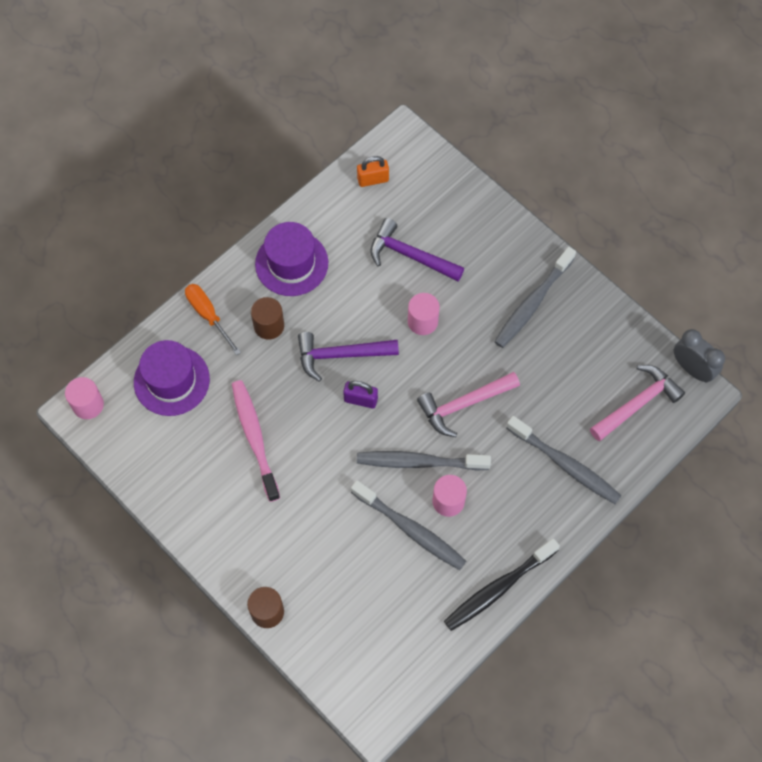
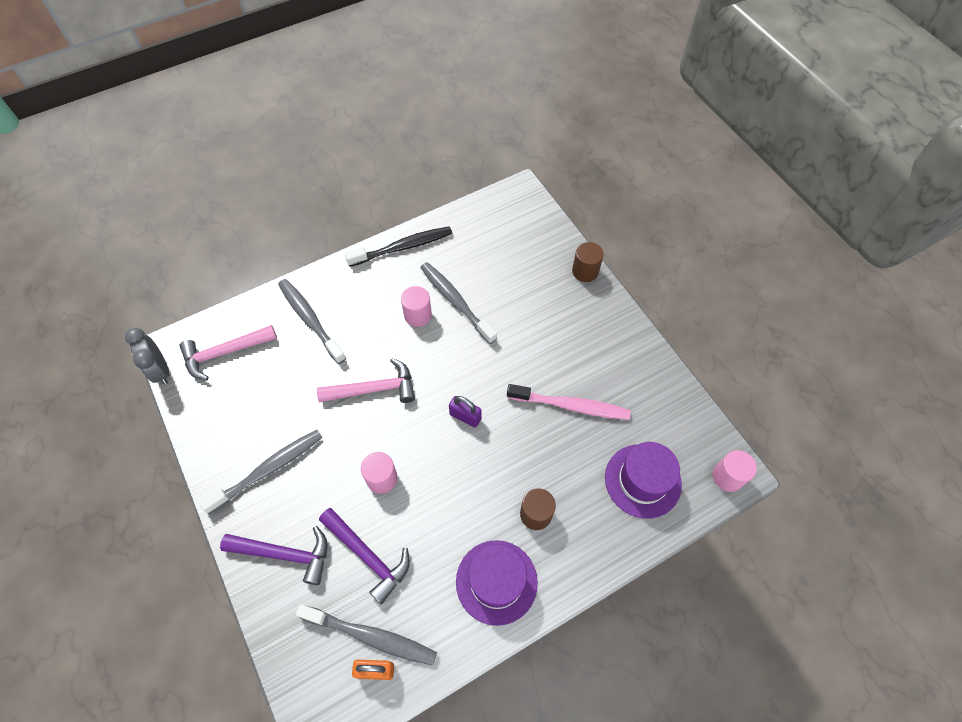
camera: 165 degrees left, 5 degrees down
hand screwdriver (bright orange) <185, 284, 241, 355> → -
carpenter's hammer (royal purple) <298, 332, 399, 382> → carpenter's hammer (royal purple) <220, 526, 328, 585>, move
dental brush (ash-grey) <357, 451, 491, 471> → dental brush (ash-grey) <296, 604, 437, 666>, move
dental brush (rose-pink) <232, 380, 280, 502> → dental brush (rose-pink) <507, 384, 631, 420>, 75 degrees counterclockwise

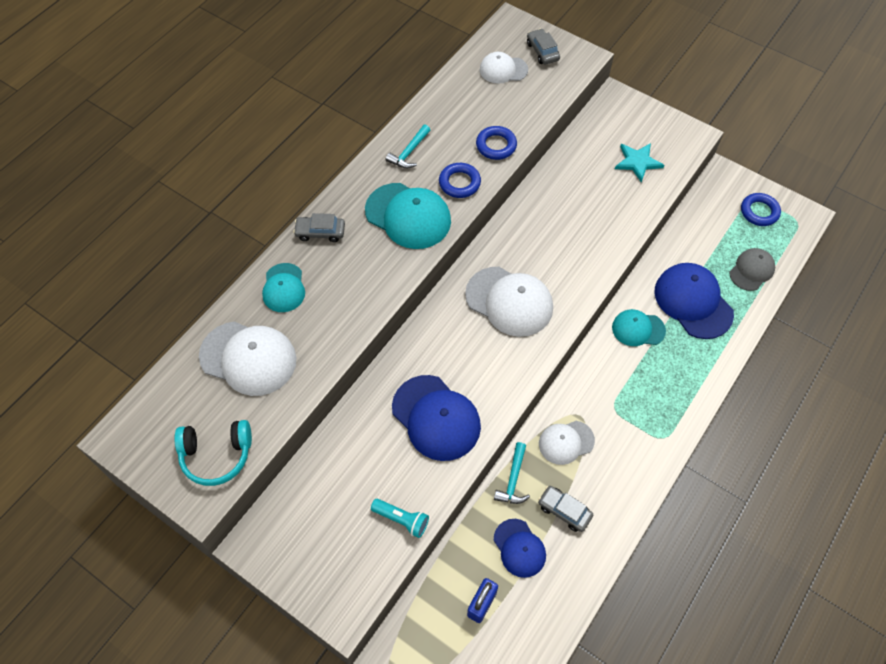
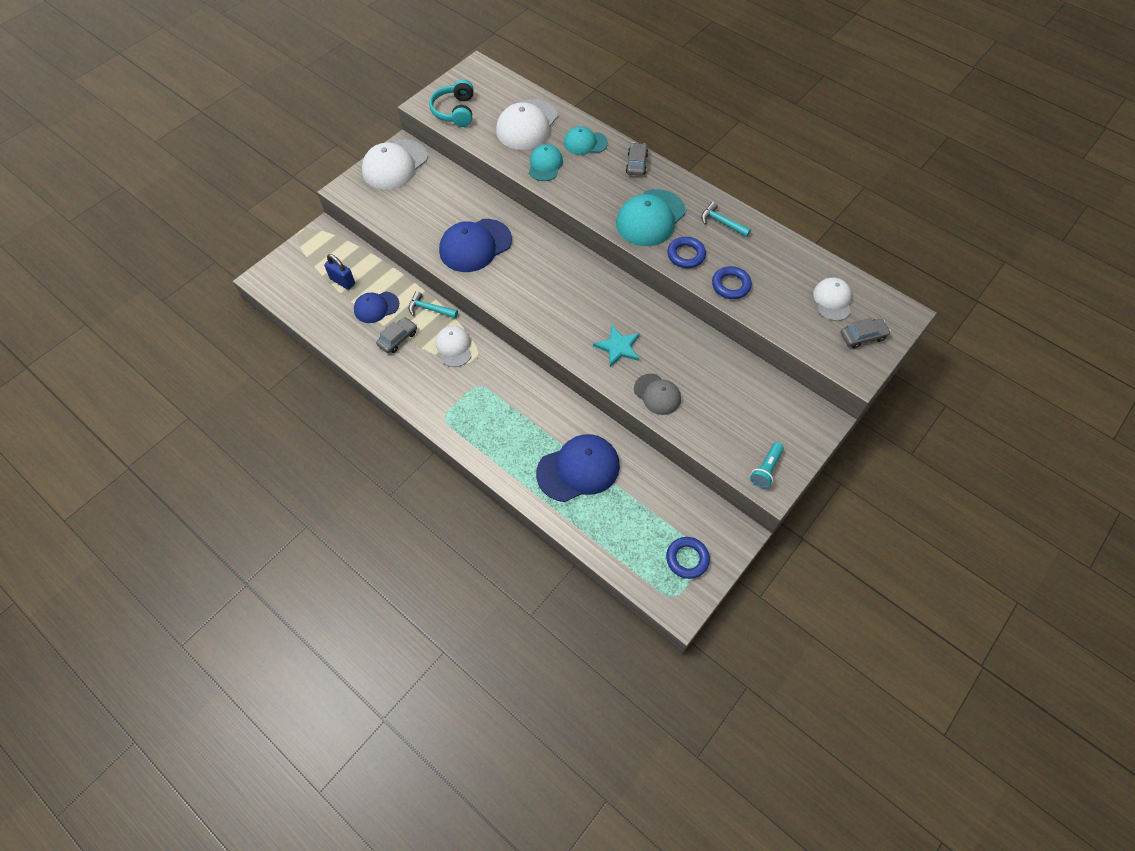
camera: 95 degrees right, 0 degrees up
torch (turquoise) <371, 499, 429, 538> → torch (turquoise) <750, 442, 784, 488>, move
peaked cap (pure white) <465, 267, 553, 337> → peaked cap (pure white) <362, 139, 428, 189>, move
peaked cap (turquoise) <612, 309, 666, 346> → peaked cap (turquoise) <529, 144, 563, 181>, move
star (turquoise) <615, 143, 664, 183> → star (turquoise) <593, 325, 640, 367>, move
peaked cap (ash-grey) <730, 248, 775, 291> → peaked cap (ash-grey) <634, 373, 681, 415>, move

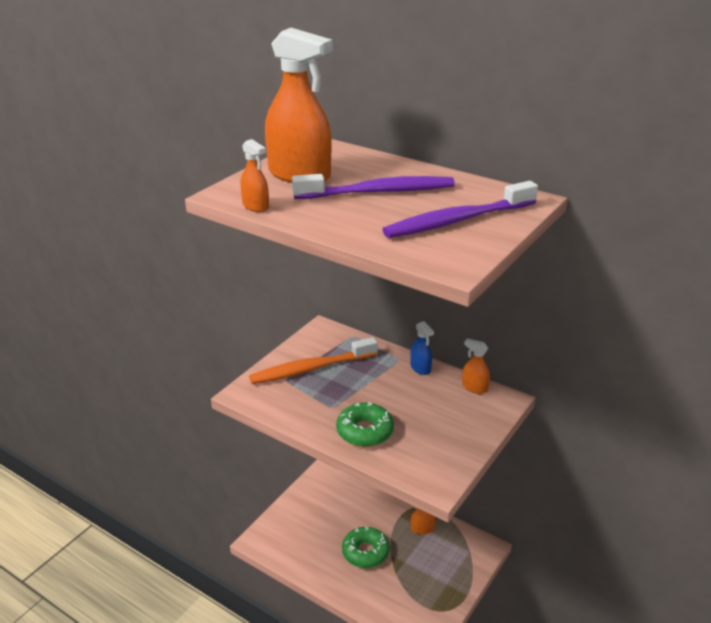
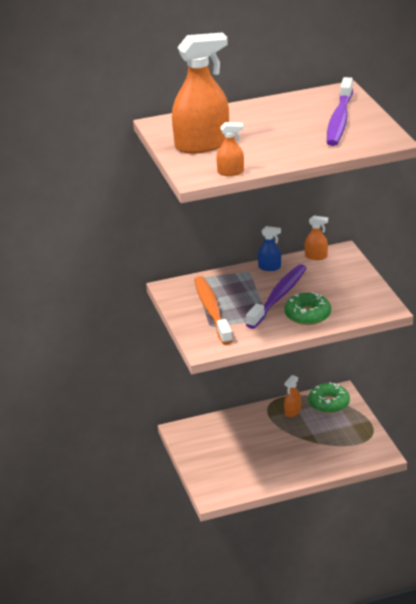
camera: 50 degrees left, 0 degrees up
dental brush (royal purple) <292, 174, 455, 199> → dental brush (royal purple) <246, 264, 307, 329>, move
glazed donut (green) <342, 527, 390, 568> → glazed donut (green) <308, 382, 350, 413>, move
dental brush (bright orange) <249, 337, 378, 384> → dental brush (bright orange) <194, 276, 233, 345>, 150 degrees clockwise
spray cleaner (bright orange) <462, 339, 490, 394> → spray cleaner (bright orange) <305, 215, 328, 260>, 150 degrees counterclockwise

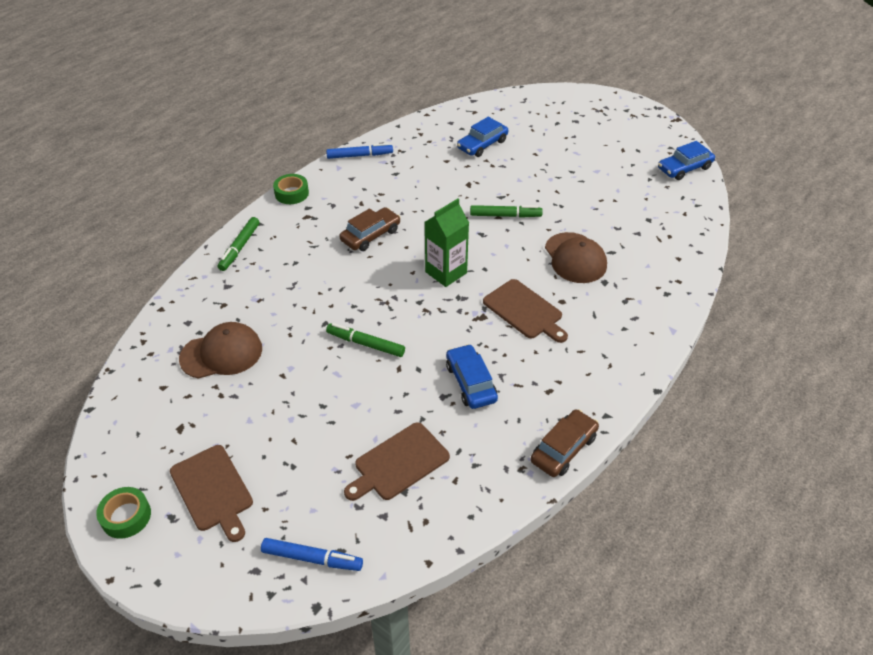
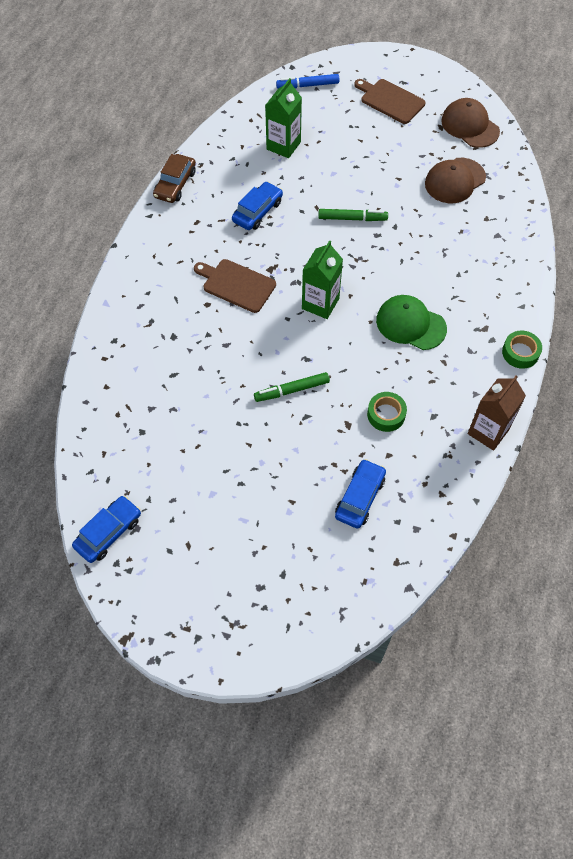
camera: 160 degrees right, 15 degrees up
marker (green) <218, 217, 260, 271> → -
tape (green) <96, 487, 151, 539> → tape (green) <367, 392, 407, 432>, move
peaked cap (brown) <545, 232, 607, 283> → peaked cap (brown) <441, 98, 500, 148>, move
marker (blue) <326, 143, 393, 159> → milk carton (brown) <468, 375, 526, 451>
toy car (brown) <339, 207, 401, 251> → peaked cap (green) <376, 295, 447, 350>
cutting board (brown) <344, 422, 450, 501> → milk carton (green) <265, 78, 302, 158>
toy car (blue) <446, 344, 498, 409> → toy car (blue) <232, 182, 283, 230>, 105 degrees counterclockwise

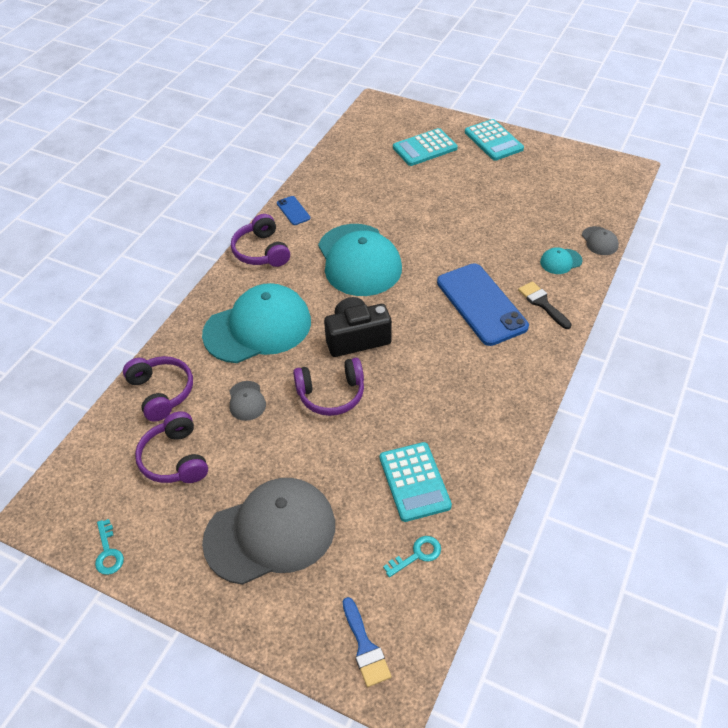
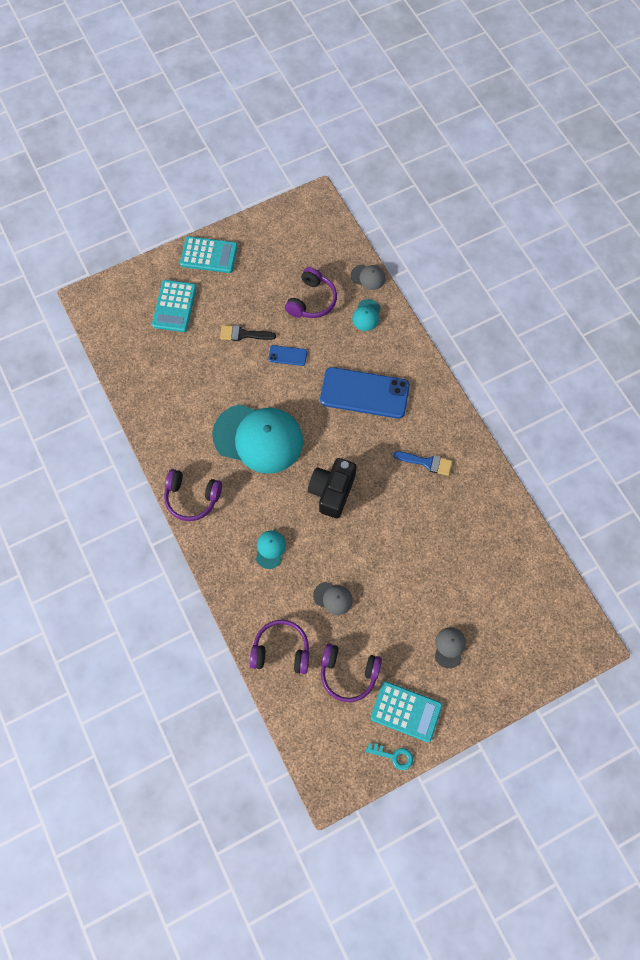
camera: 55 degrees left, 20 degrees up
key (turquoise) <383, 536, 441, 577> → -
phone (blue) <277, 196, 310, 225> → phone (blue) <268, 345, 307, 366>, move
headset (royal purple) <293, 358, 364, 416> → headset (royal purple) <285, 267, 337, 318>, move
paint brush (blue) <342, 597, 391, 687> → paint brush (blue) <394, 451, 452, 476>, move
calculator (turquoise) <380, 442, 452, 522> → calculator (turquoise) <370, 681, 442, 742>, move
paint brush (black) <518, 281, 572, 329> → paint brush (black) <220, 325, 276, 341>, move
peaked cap (turquoise) <202, 283, 311, 363> → peaked cap (turquoise) <256, 530, 286, 569>, x0.41
peaked cap (ash-grey) <202, 478, 335, 585> → peaked cap (ash-grey) <435, 627, 466, 669>, x0.41

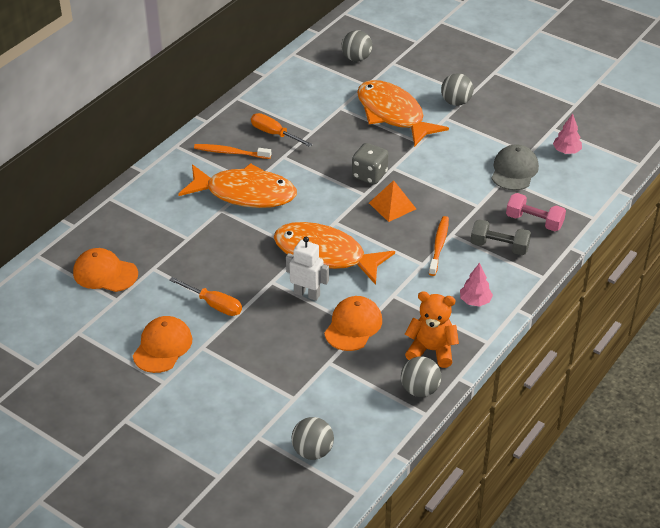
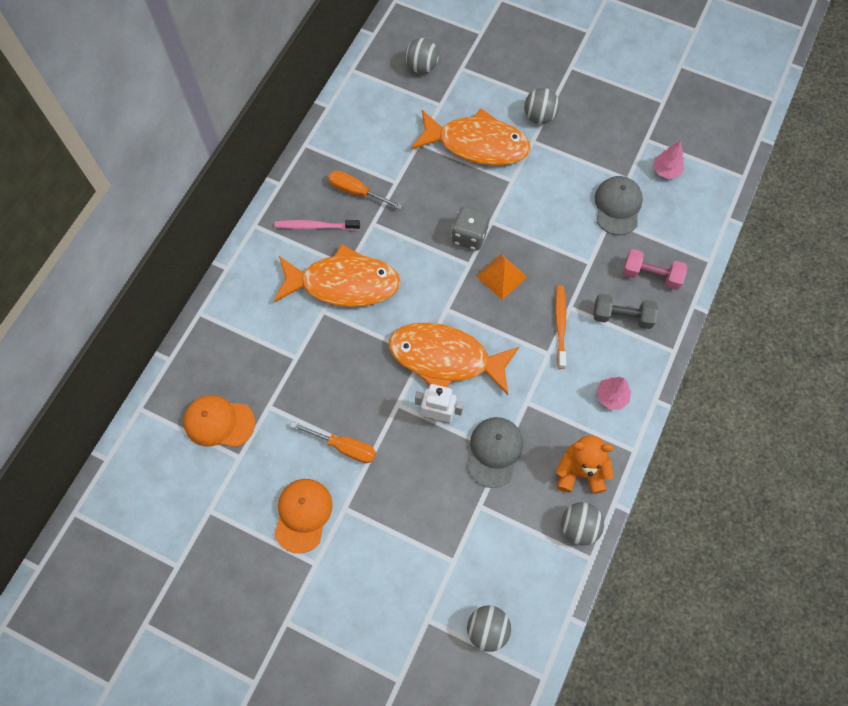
camera: 10 degrees left, 25 degrees up
dental brush (bright orange) <194, 144, 271, 159> → dental brush (rose-pink) <275, 220, 360, 230>
peaked cap (bright orange) <324, 296, 382, 351> → peaked cap (ash-grey) <467, 417, 523, 488>
fish figure (bright orange) <357, 80, 449, 147> → fish figure (bright orange) <411, 108, 531, 166>, 150 degrees clockwise

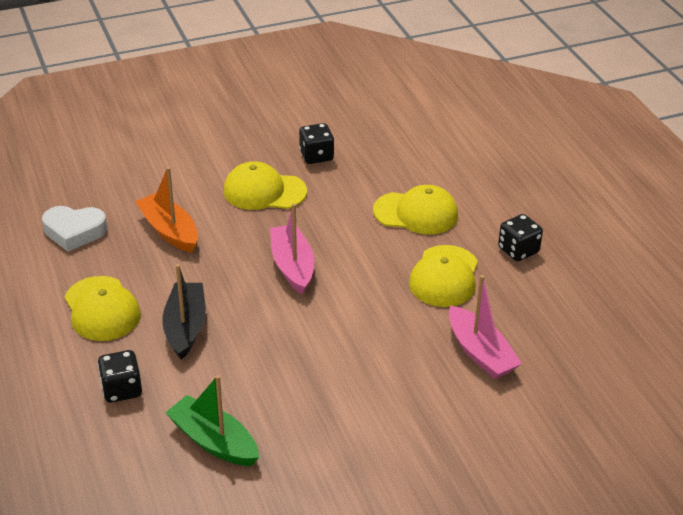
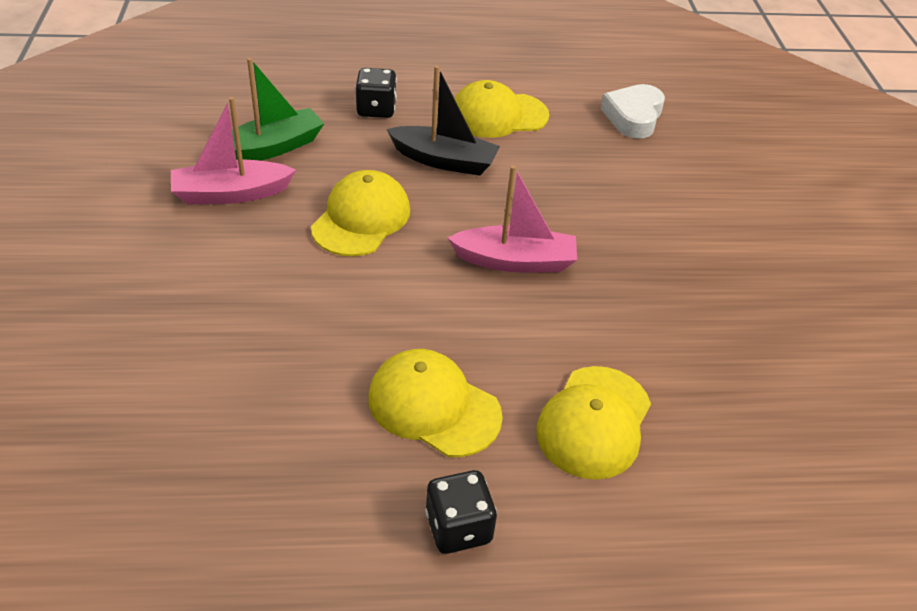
camera: 105 degrees right, 5 degrees up
boat (bright orange) <135, 167, 198, 253> → -
dice (black) <299, 123, 334, 164> → -
peaked cap (bright yellow) <223, 162, 307, 210> → peaked cap (bright yellow) <311, 170, 410, 257>, move
boat (rose-pink) <449, 275, 522, 379> → boat (rose-pink) <171, 97, 296, 204>, move

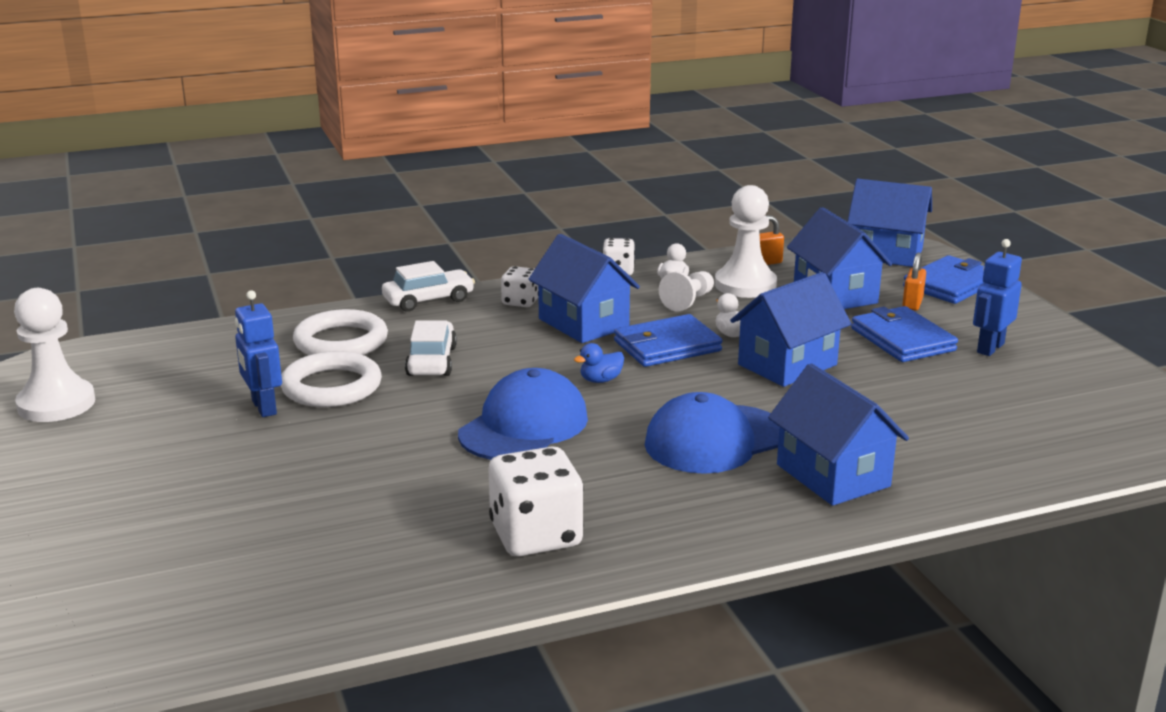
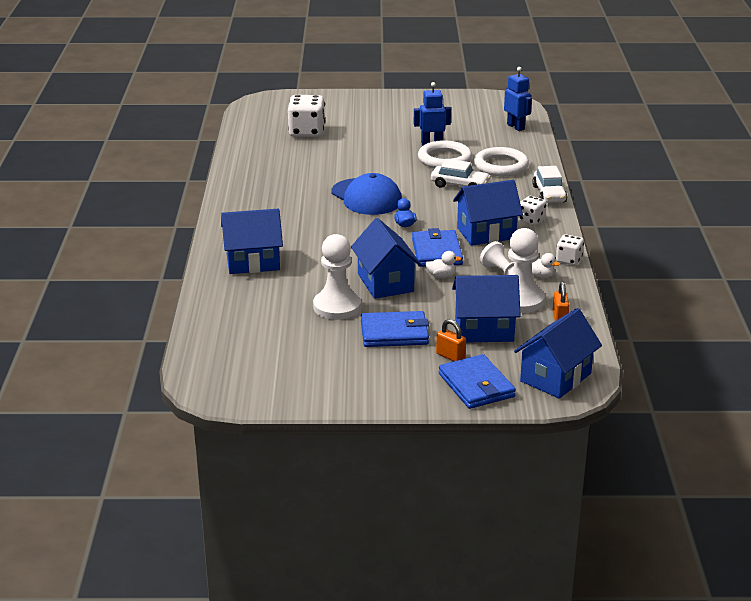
camera: 110 degrees right, 5 degrees up
peaked cap (blue) <645, 392, 779, 474> → -
game pawn (pure white) <14, 288, 95, 422> → game pawn (pure white) <313, 234, 361, 320>, move
dice (pure white) <489, 446, 584, 557> → dice (pure white) <288, 95, 325, 137>, move
toy robot (blue) <973, 239, 1022, 356> → toy robot (blue) <504, 67, 532, 131>, move

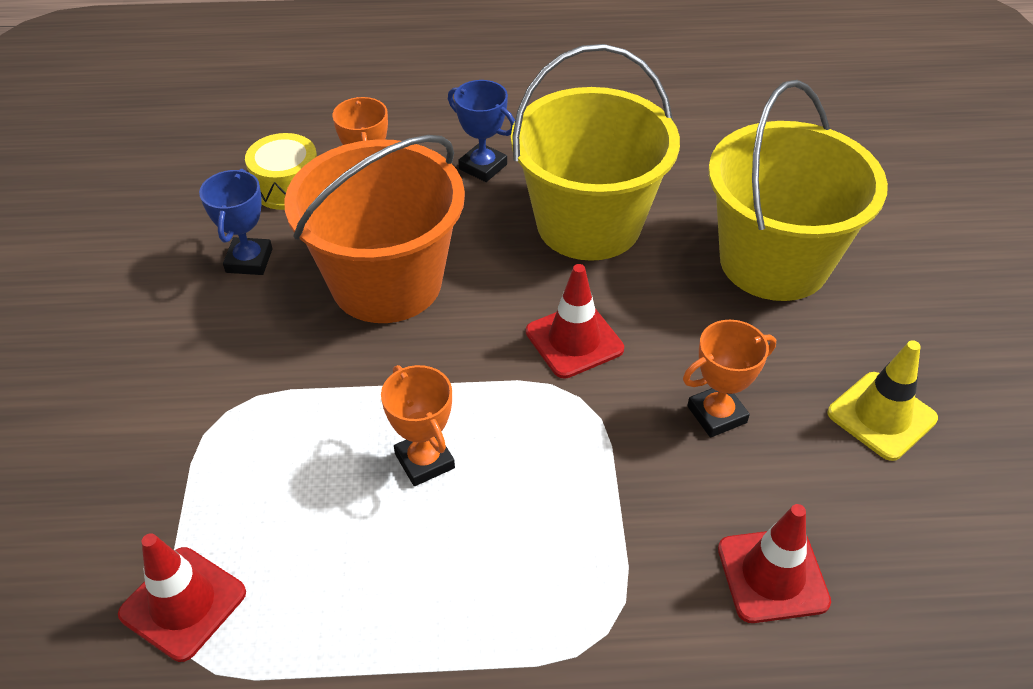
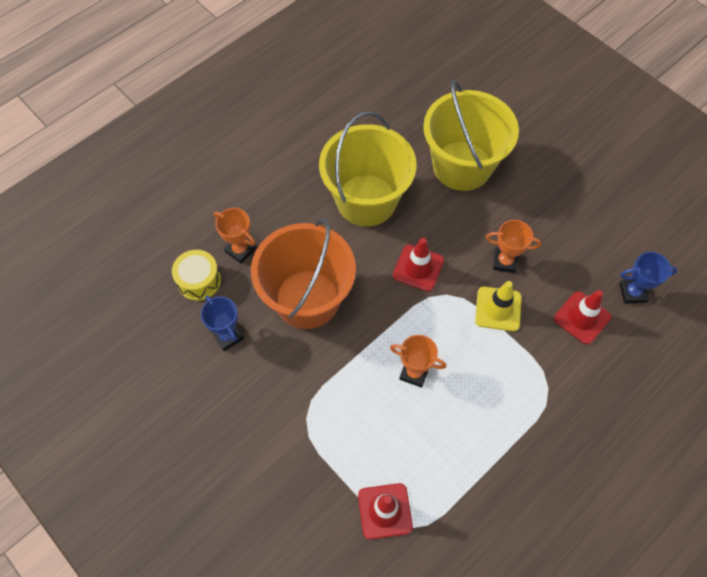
camera: 40 degrees left, 15 degrees up
prize cup (blue) <448, 80, 515, 182> → prize cup (blue) <619, 252, 677, 304>, move
safety cone (bright yellow) <827, 340, 938, 461> → safety cone (bright yellow) <475, 281, 522, 331>, move
prize cup (bright orange) <683, 320, 776, 438> → prize cup (bright orange) <486, 220, 541, 273>, 75 degrees clockwise

